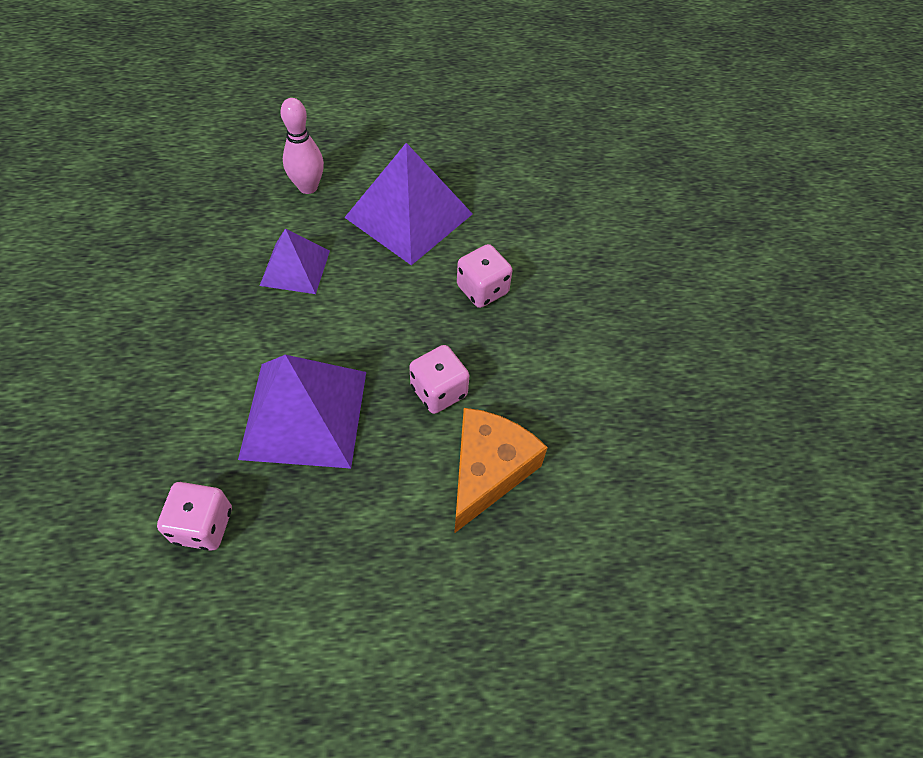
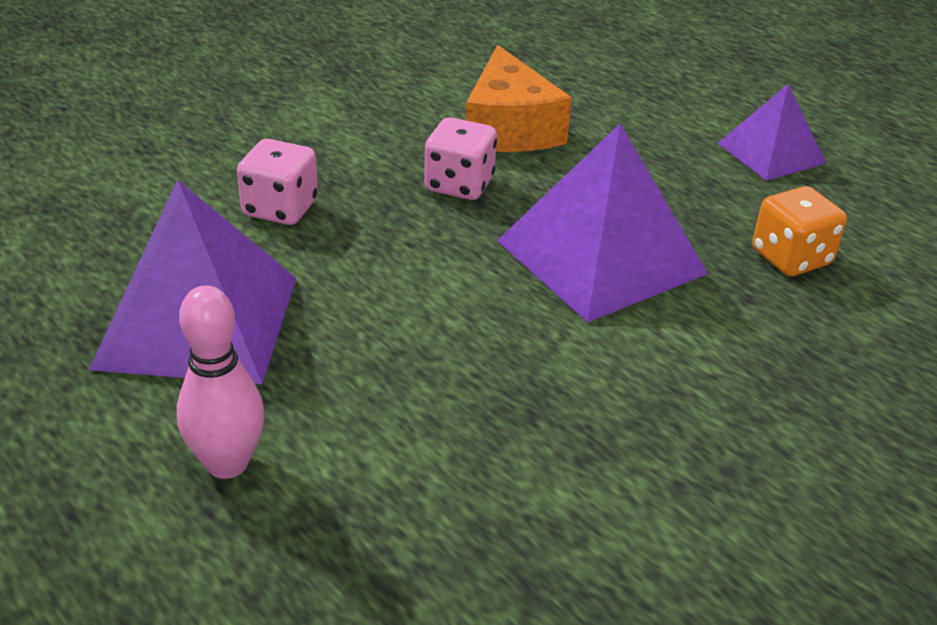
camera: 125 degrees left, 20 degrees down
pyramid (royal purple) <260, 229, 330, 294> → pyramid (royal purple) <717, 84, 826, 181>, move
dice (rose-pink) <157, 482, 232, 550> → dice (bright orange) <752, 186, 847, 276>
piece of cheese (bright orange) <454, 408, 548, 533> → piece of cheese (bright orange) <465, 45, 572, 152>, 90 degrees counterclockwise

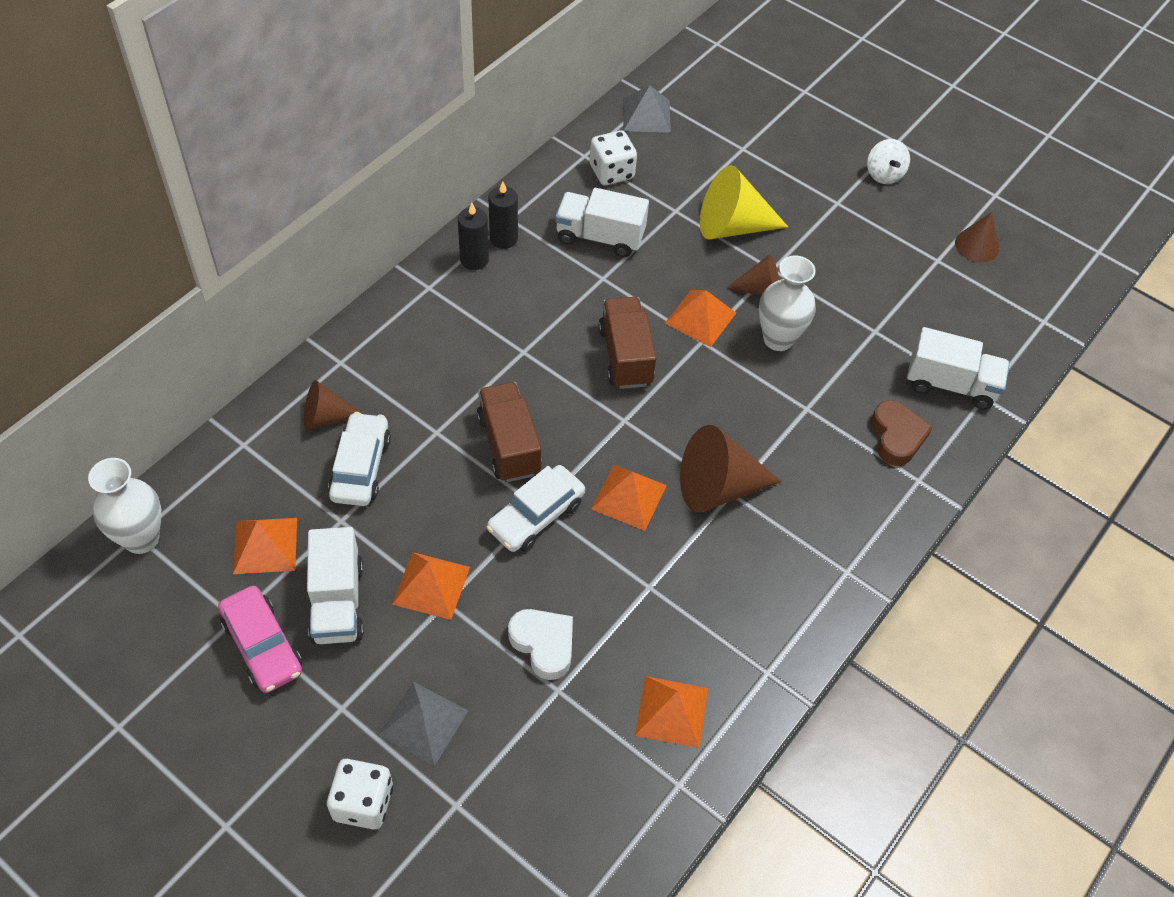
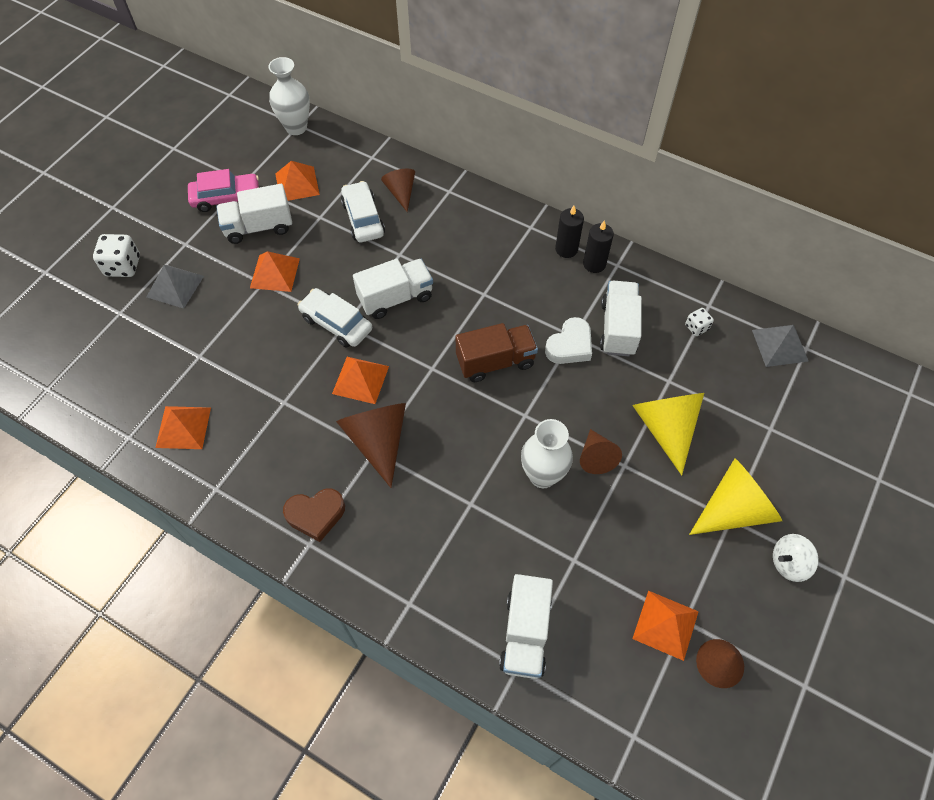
camera: 85 degrees right, 5 degrees up
- → cone shape (bright yellow) <689, 458, 782, 535>
love heart (pure white) <508, 609, 573, 680> → love heart (pure white) <545, 317, 592, 364>, move
pyramid (bright orange) <665, 290, 736, 347> → pyramid (bright orange) <632, 591, 699, 661>, move
love heart (brown) <871, 400, 933, 466> → love heart (brown) <283, 489, 345, 542>, move
toy truck (brown) <477, 382, 542, 482> → toy truck (pure white) <353, 259, 433, 319>
toy car (rose-pink) <218, 586, 302, 693> → toy car (rose-pink) <188, 169, 259, 212>, 150 degrees counterclockwise
toy car (pure white) <328, 412, 391, 506> → toy car (pure white) <341, 181, 385, 242>, 105 degrees counterclockwise
dice (pure white) <590, 130, 637, 185> → dice (pure white) <685, 308, 714, 336>, x0.57

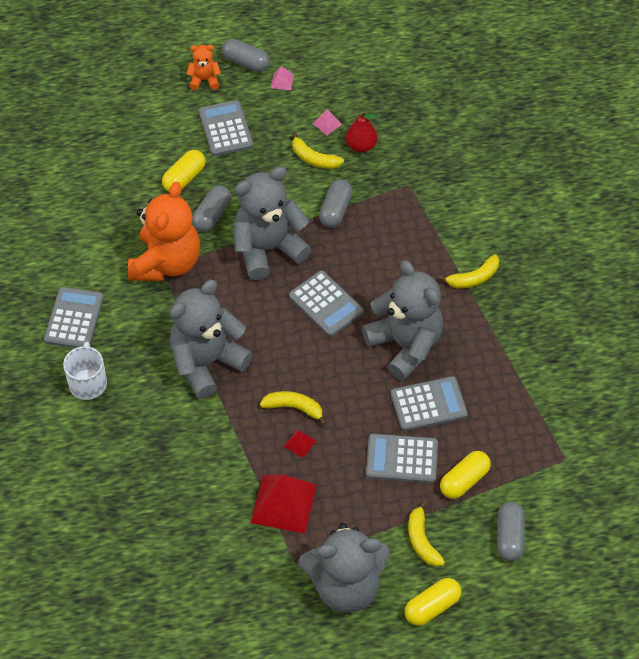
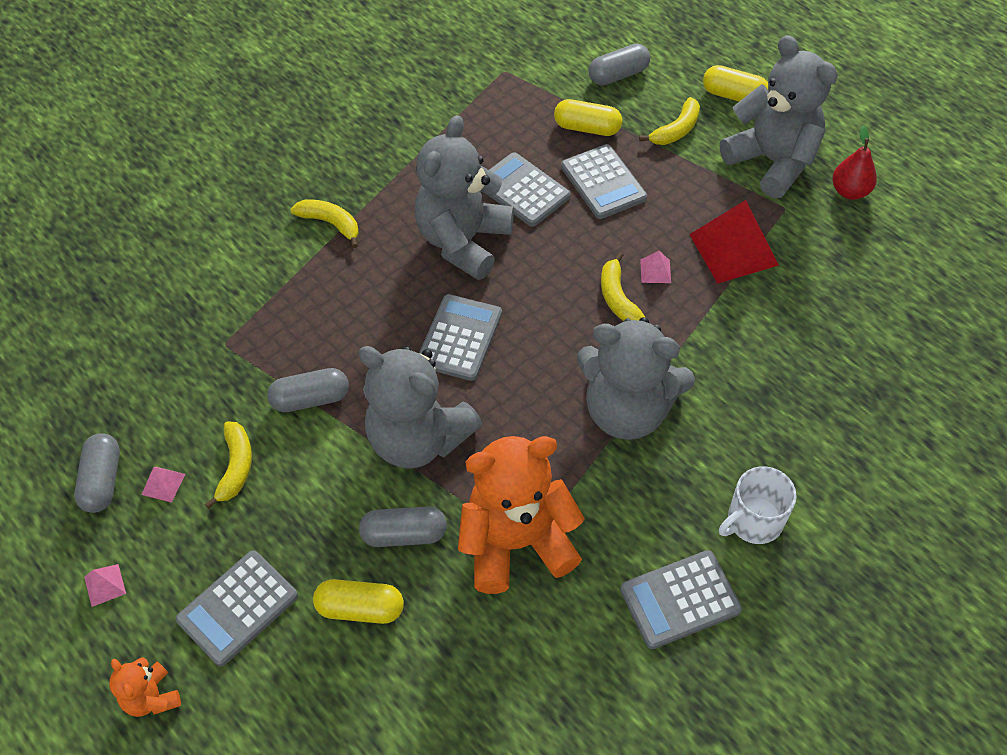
camera: 120 degrees left, 0 degrees up
pill shape (ash-grey) <222, 39, 270, 72> → pill shape (ash-grey) <74, 433, 120, 513>, move
toy pear (scarlet) <346, 111, 378, 153> → toy pear (scarlet) <832, 125, 877, 200>, move
pyramid (scarlet) <284, 429, 316, 458> → pyramid (rose-pink) <640, 251, 671, 283>

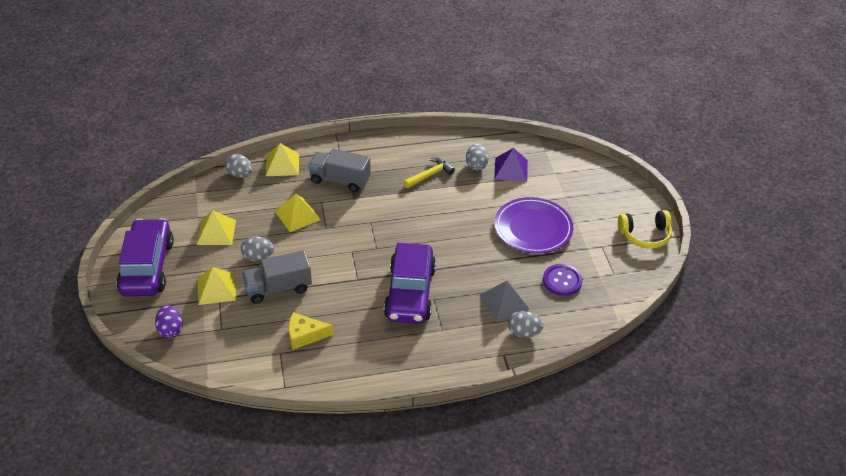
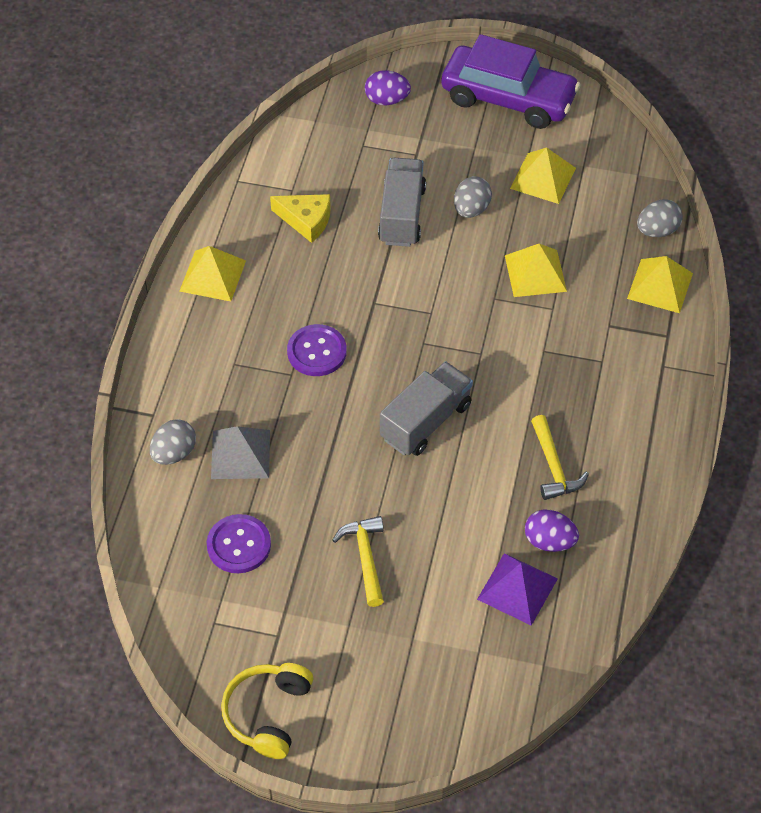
camera: 115 degrees right, 10 degrees up
pyramid (bright yellow) <198, 267, 236, 305> → pyramid (bright yellow) <179, 246, 246, 301>, move
toy truck (ash-grey) <308, 149, 371, 192> → toy truck (ash-grey) <380, 361, 473, 456>, move
toy car (royal purple) <384, 243, 436, 324> → sewing button (royal purple) <287, 324, 347, 376>
dinner plate (royal purple) <494, 197, 573, 254> → carpenter's hammer (bright yellow) <332, 516, 384, 607>
toy egg (ash-grey) <466, 144, 489, 171> → toy egg (royal purple) <525, 509, 579, 552>
piece of cheese (bright yellow) <288, 312, 333, 350> → piece of cheese (bright yellow) <270, 194, 331, 243>, 90 degrees clockwise

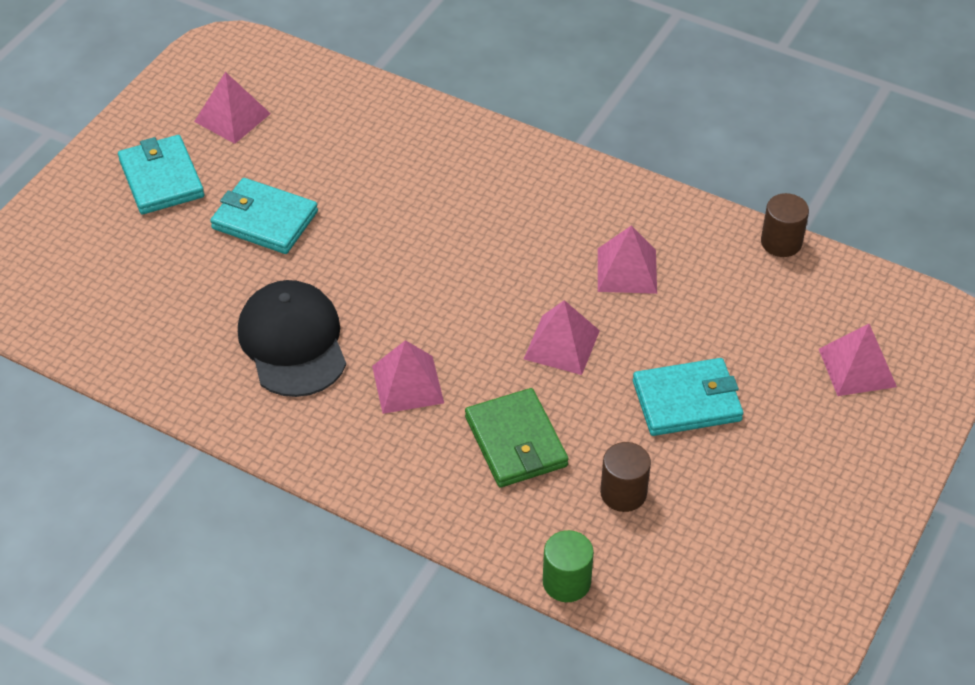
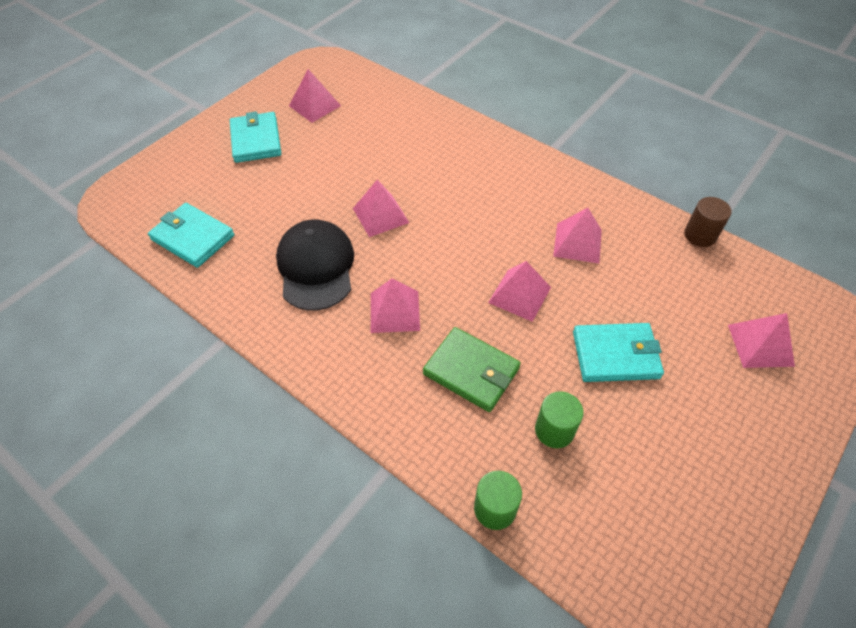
camera: 10 degrees right, 5 degrees up
- → pyramid (rose-pink) <353, 180, 409, 237>
card wallet (turquoise) <210, 178, 318, 254> → card wallet (turquoise) <148, 203, 234, 268>, move
cylinder (brown) <600, 442, 651, 512> → cylinder (green) <535, 391, 584, 448>
card wallet (green) <465, 388, 569, 488> → card wallet (green) <423, 327, 521, 412>, 45 degrees counterclockwise

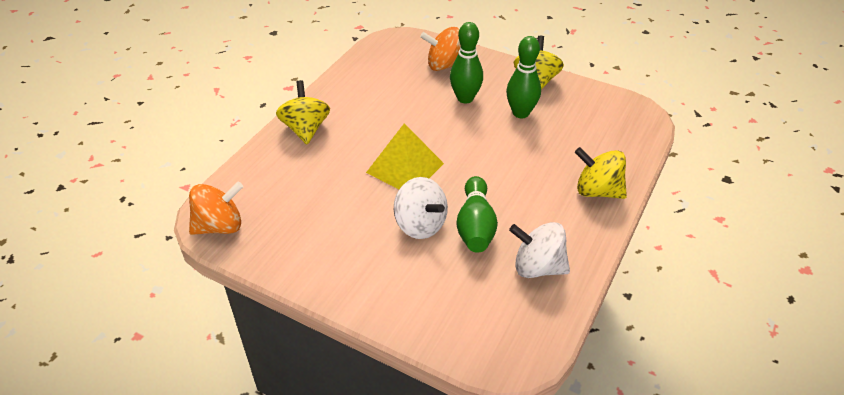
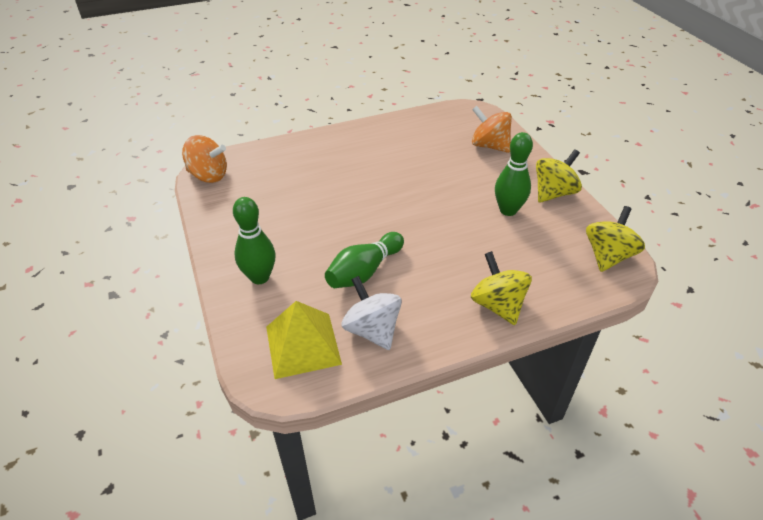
camera: 40 degrees right, 0 degrees up
toy top (pure white) <394, 177, 448, 239> → -
toy top (bright yellow) <276, 80, 330, 144> → toy top (bright yellow) <586, 206, 645, 272>, move
pyramid (bright yellow) <366, 123, 444, 189> → pyramid (bright yellow) <266, 301, 342, 379>, move
tenpin (green) <450, 22, 483, 104> → tenpin (green) <233, 197, 275, 284>, move

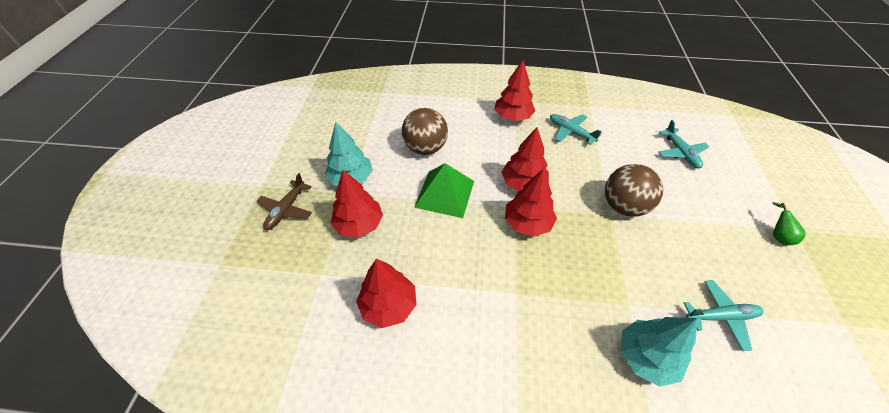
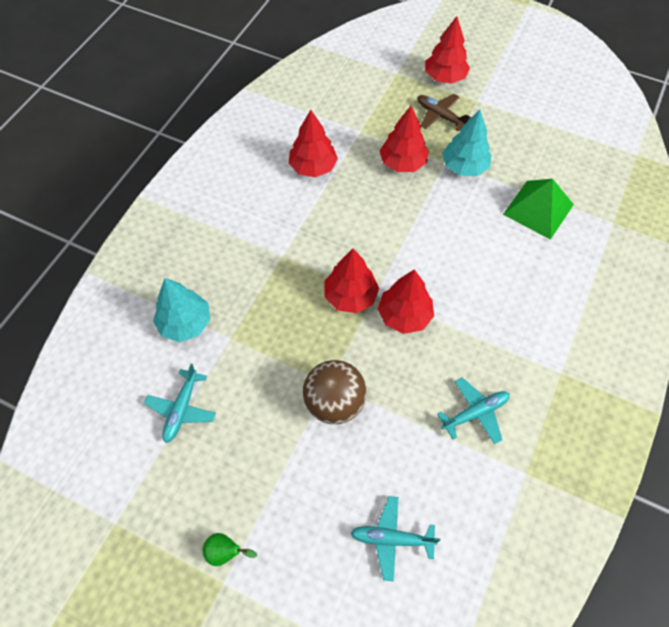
camera: 110 degrees right, 10 degrees up
ball (brown) <402, 108, 448, 155> → -
pyramid (green) <414, 163, 474, 218> → pyramid (green) <503, 179, 574, 240>, move
toy tree (scarlet) <494, 60, 535, 121> → toy tree (scarlet) <425, 16, 470, 84>, move

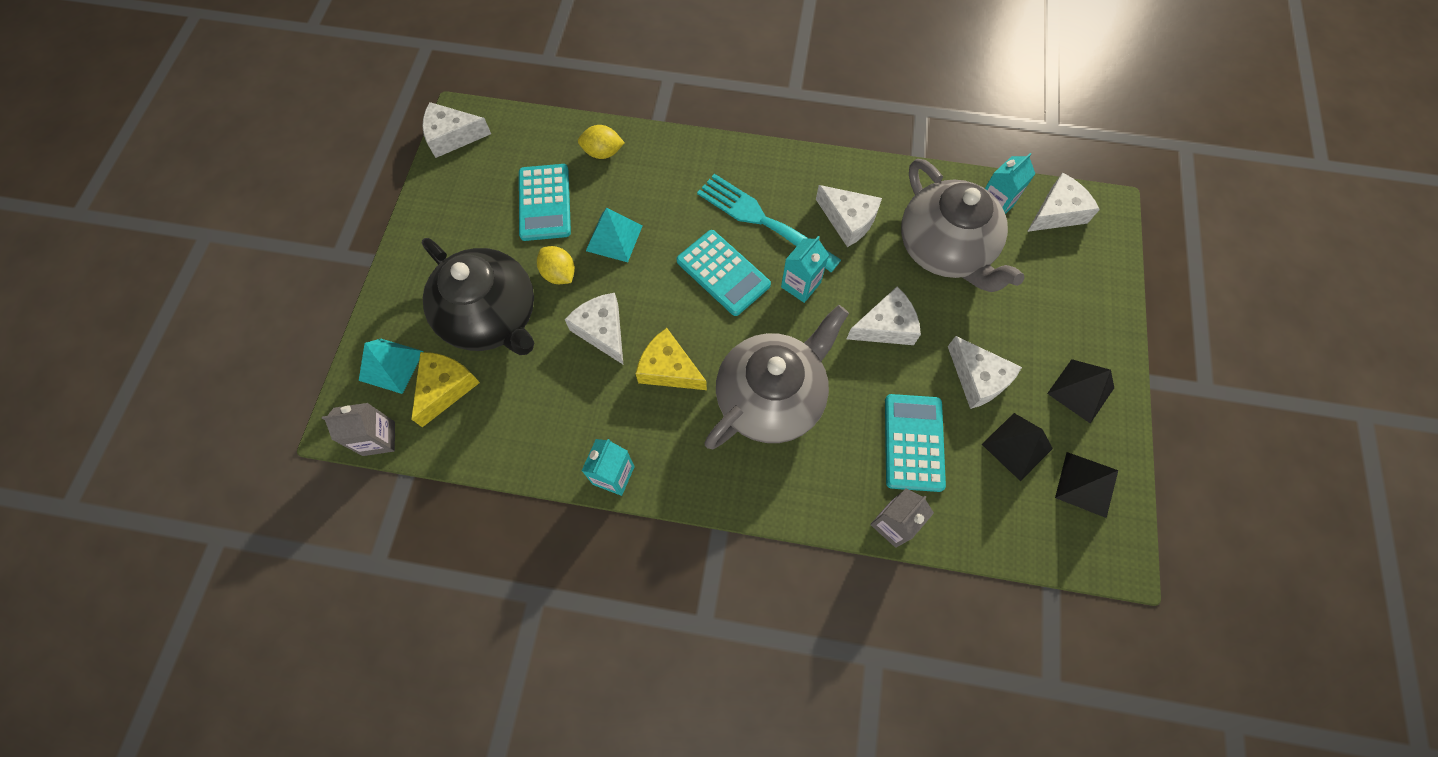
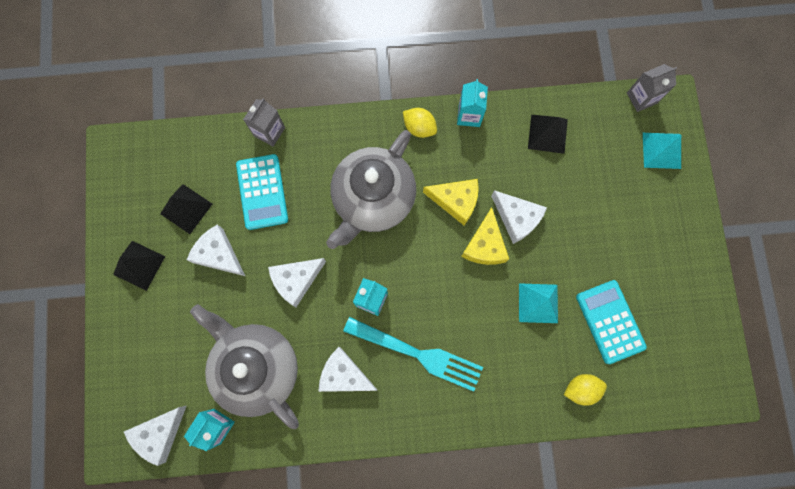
camera: 165 degrees right, 10 degrees up
piece of cheese (pure white) <422, 102, 491, 158> → -
china teapot (black) <422, 238, 534, 355> → -
calculator (turquoise) <676, 230, 771, 316> → -
piece of cheese (bright yellow) <411, 352, 480, 427> → piece of cheese (bright yellow) <461, 207, 509, 265>, move
lemon (bright yellow) <537, 246, 575, 284> → lemon (bright yellow) <403, 108, 437, 138>, move
pyramid (black) <1055, 452, 1118, 518> → pyramid (black) <528, 115, 568, 154>, move

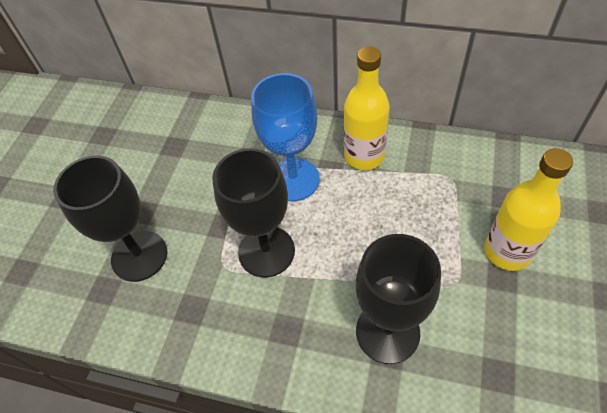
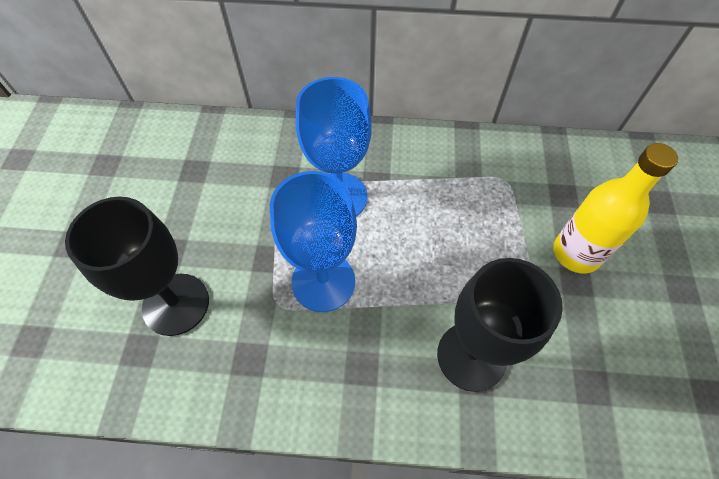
camera: 15 degrees left, 5 degrees up
bottle (bright yellow) <344, 47, 390, 170> → -
goblet (black) <212, 148, 295, 277> → goblet (blue) <270, 171, 357, 312>

